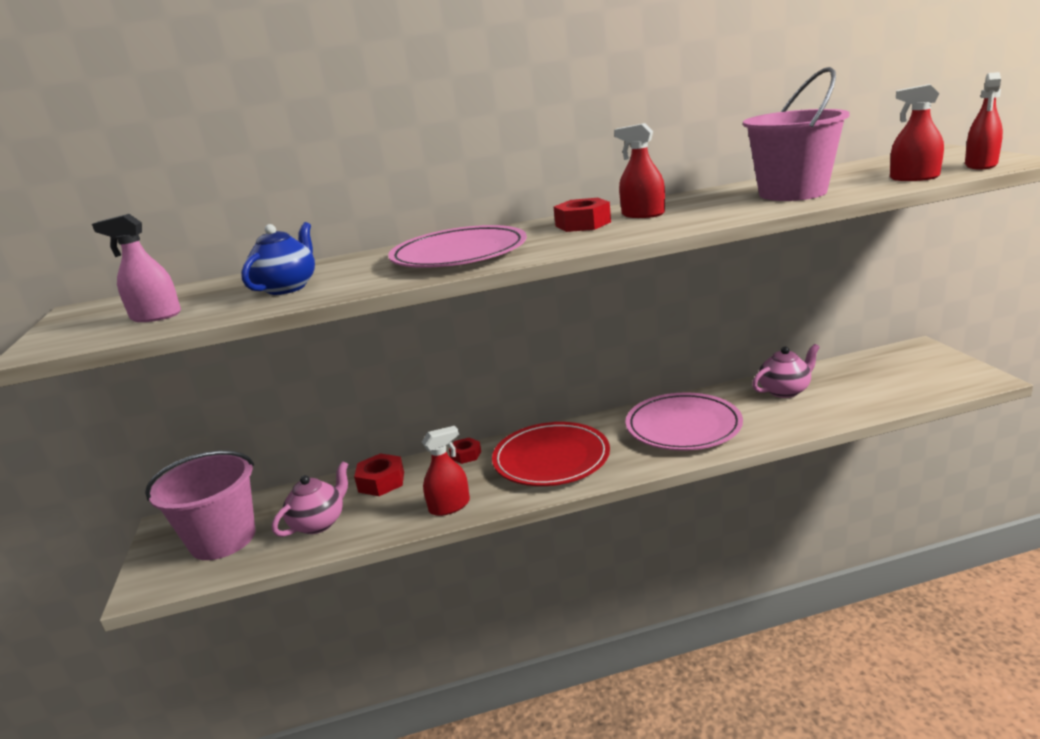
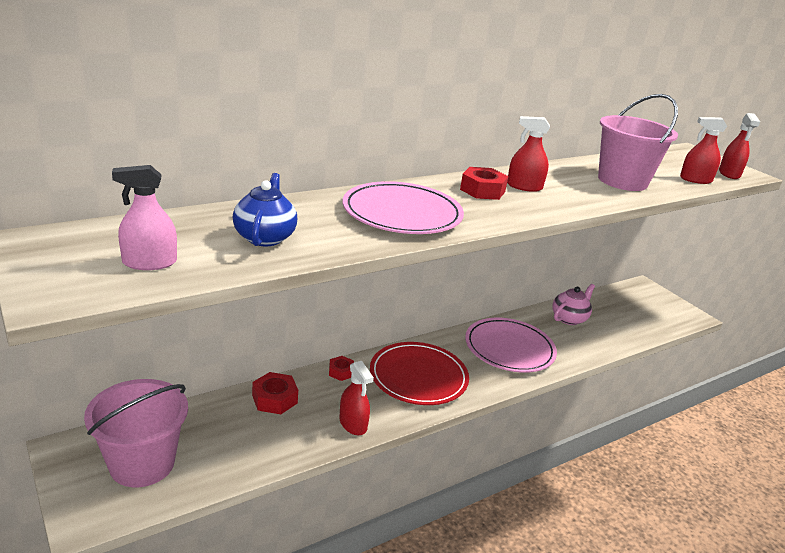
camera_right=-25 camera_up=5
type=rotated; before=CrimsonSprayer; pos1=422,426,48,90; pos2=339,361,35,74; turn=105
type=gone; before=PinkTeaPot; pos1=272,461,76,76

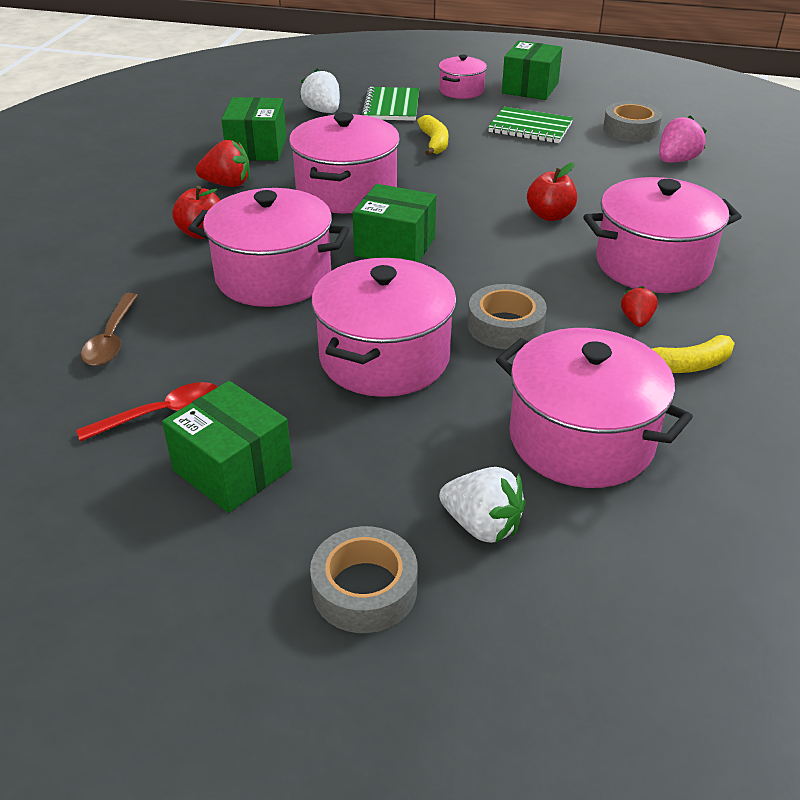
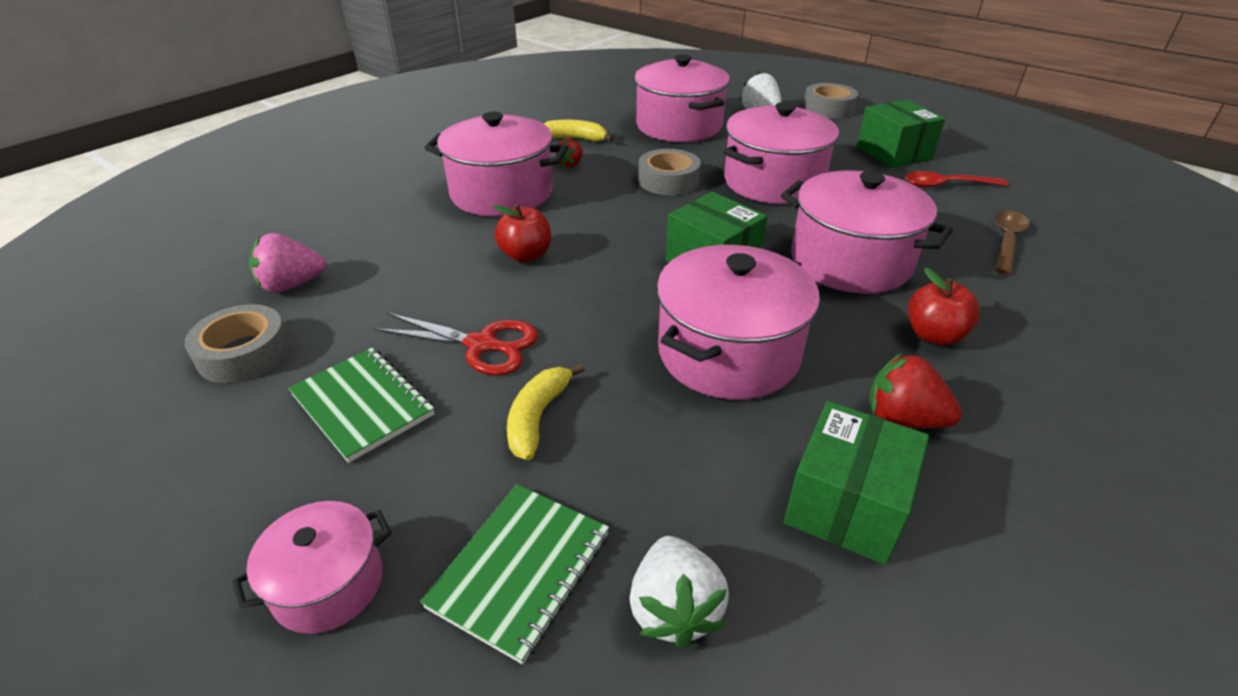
camera_right=-155 camera_up=0
type=gone; before=GreenPackage; pos1=502,41,60,59
type=new; after=CrimsonShears; pos2=374,313,164,63

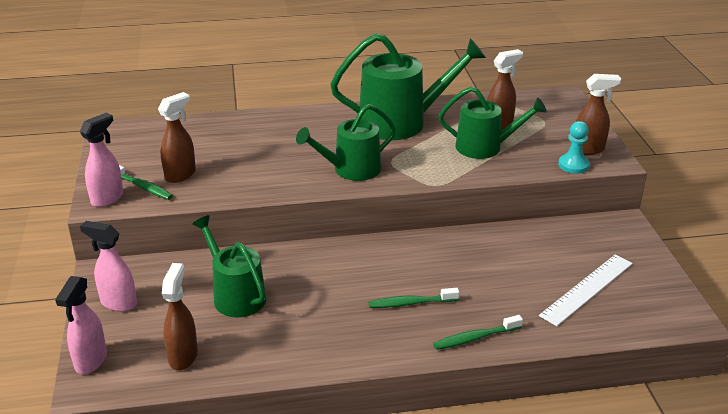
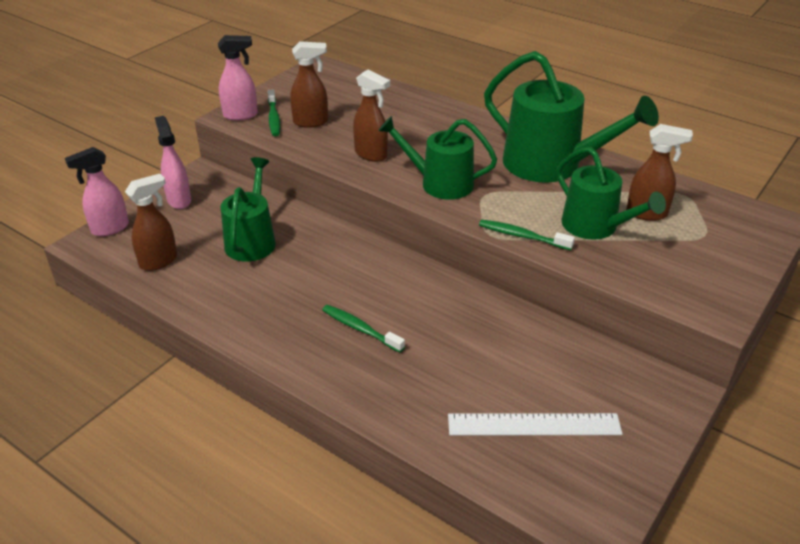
camera_right=45 camera_up=5
type=shifted; before=BrownSprayer; pos1=576,74,45,81; pos2=353,70,37,92
type=gone; before=TurquoiseChessPawn; pos1=558,121,32,53
type=shifted; before=GreenDentalBrush; pos1=433,315,90,35; pos2=479,220,96,30

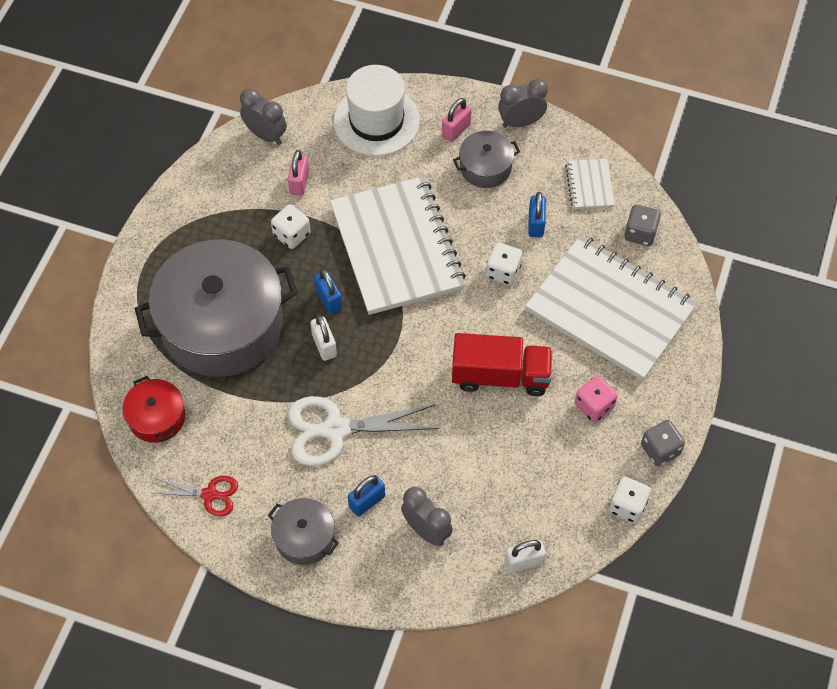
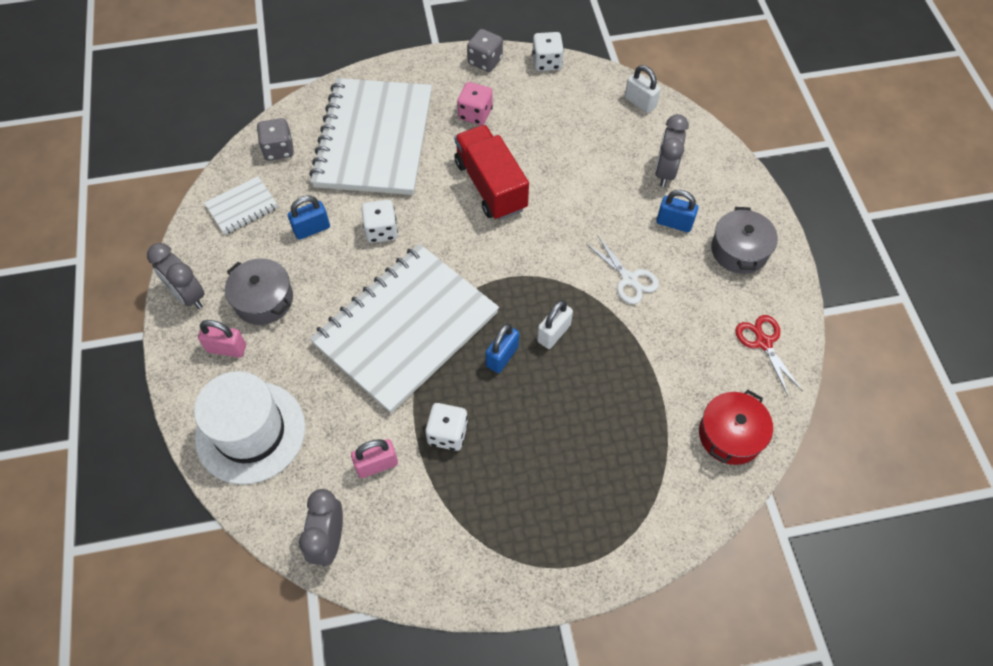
camera_right=-120 camera_up=0
type=gone; before=AshGreyPot; pos1=135,240,163,137
type=scaled; before=SnowWhiteShears; pos1=288,396,151,70; pos2=586,235,73,69; scale=0.56

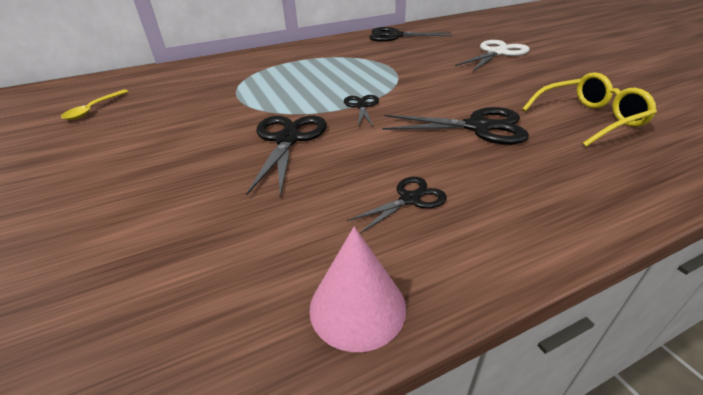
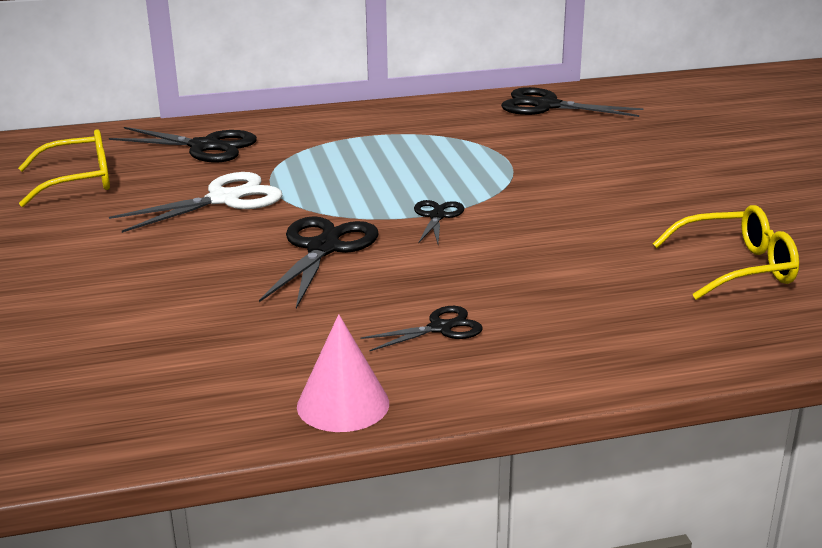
camera_right=10 camera_up=-10
type=shifted; before=SnowWhiteShears; pos1=455,40,75,31; pos2=109,172,173,61
type=swapped; before=BrightYellowTeaspoon; after=BrightYellowSpectacles; pos1=61,90,68,30; pos2=18,129,92,78
type=shifted; before=BlackShears; pos1=383,107,146,37; pos2=109,127,148,35

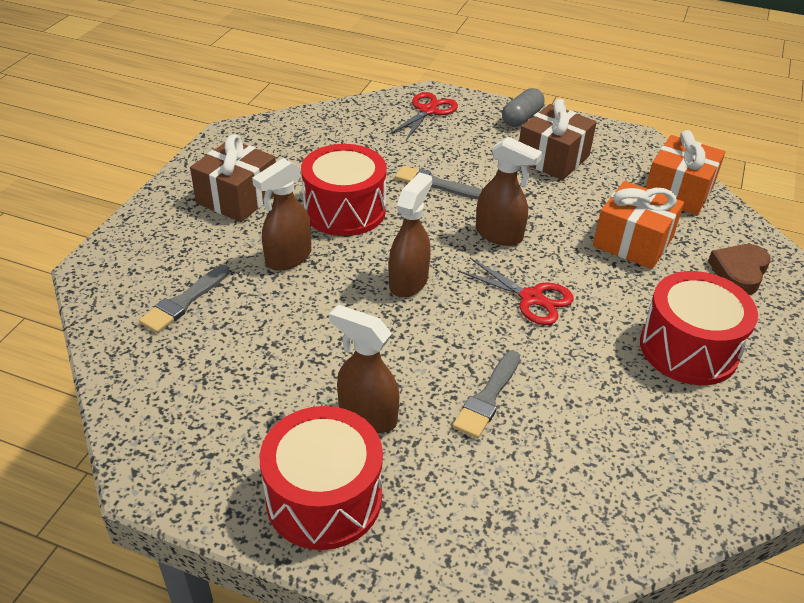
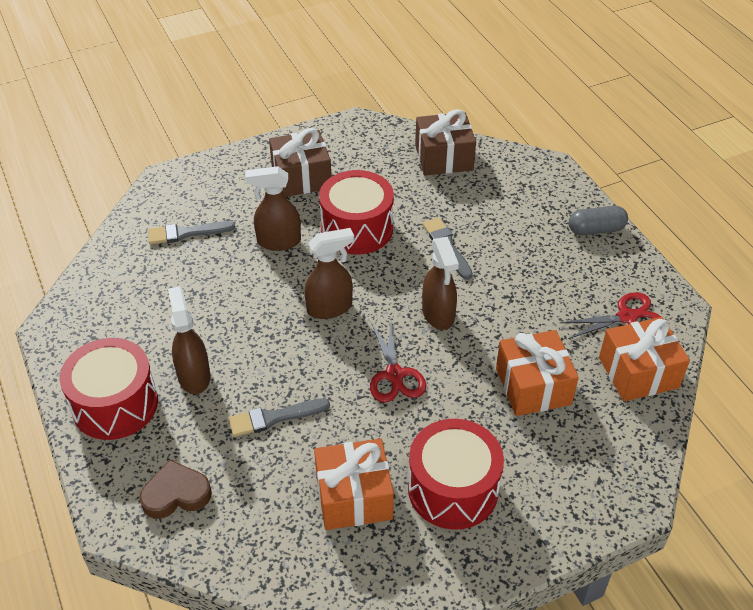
camera_right=45 camera_up=5
type=shifted; before=CrimsonShears; pos1=389,92,69,48; pos2=560,292,101,47
type=shifted; before=BrownPresent; pos1=519,99,78,81; pos2=415,109,61,67
type=shifted; before=BrownHeartShape; pos1=708,244,63,51; pos2=140,460,71,59
type=new; after=BrightOrangePresent; pos2=314,439,80,91

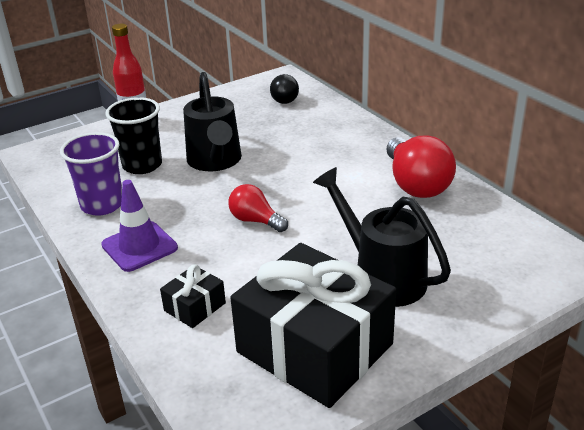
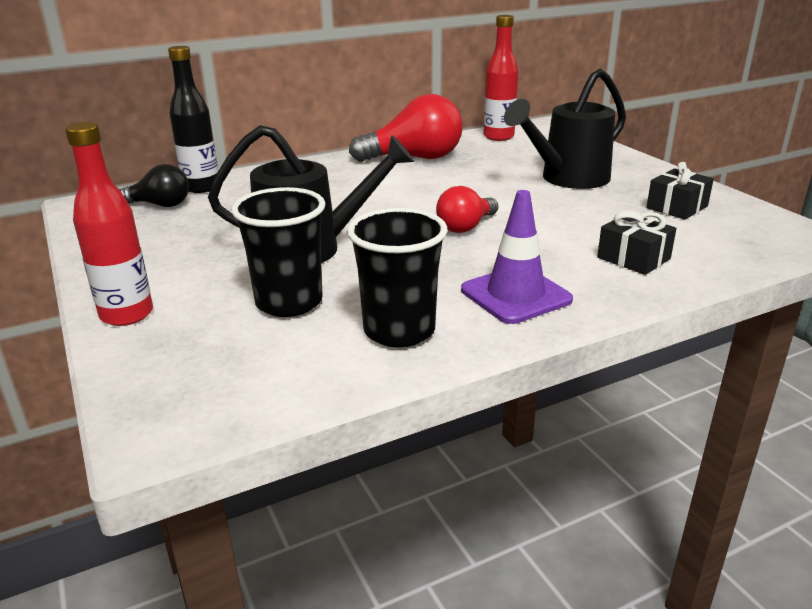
camera_right=-85 camera_up=-5
type=repainted; before=PurpleCup; after=BlackCup; pos1=60,132,62,84; pos2=347,208,100,139
type=scaled; before=BlackPresent; pos1=230,243,166,165; pos2=646,162,68,58; scale=0.42
type=new; after=CrimsonBottle; pos2=483,15,36,126
type=new; after=BlackBottle; pos2=168,46,50,147

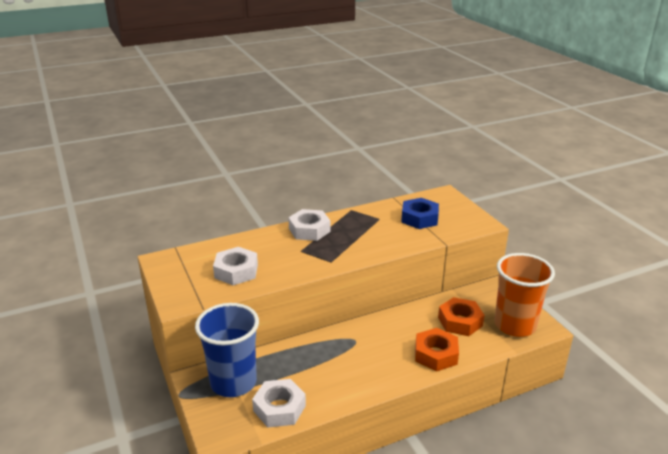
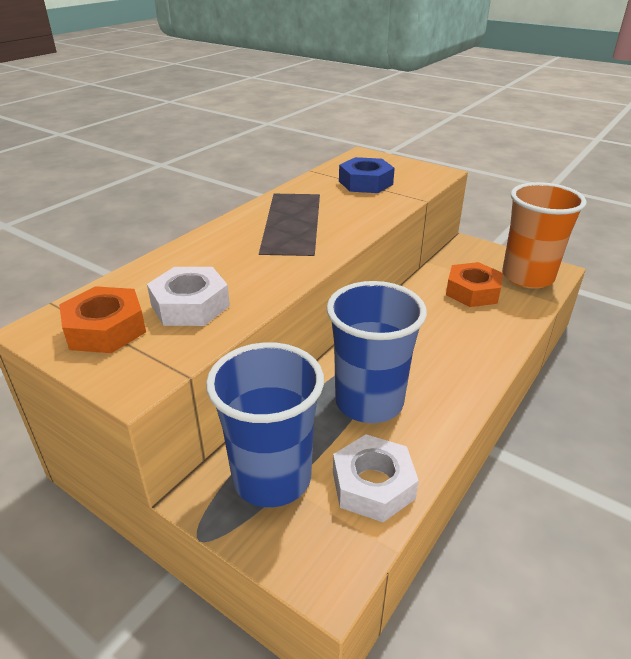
camera_right=-30 camera_up=5
type=gone; before=SnowWhiteNut; pos1=288,209,42,32
type=shifted; before=BrightOrangeNut; pos1=415,328,44,44; pos2=59,286,87,67
type=new; after=RoyalBlueCup; pos2=327,281,100,142

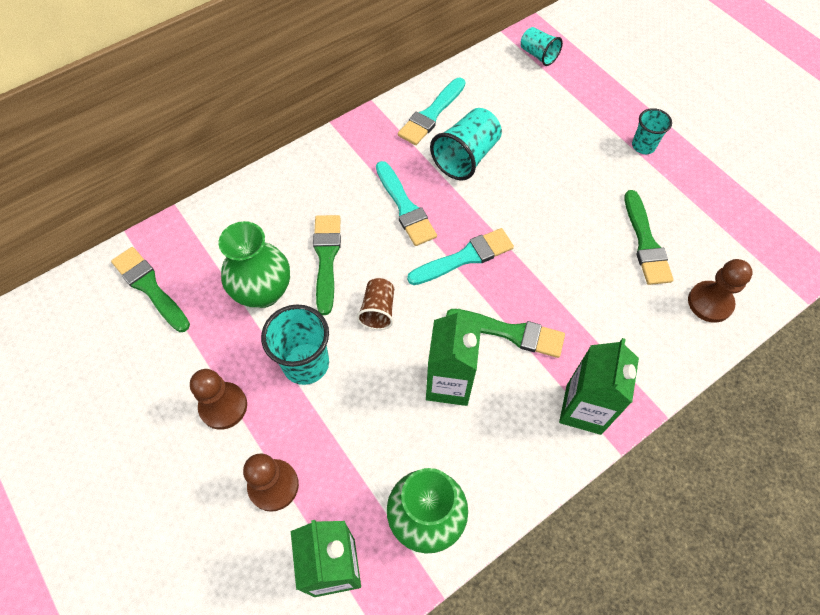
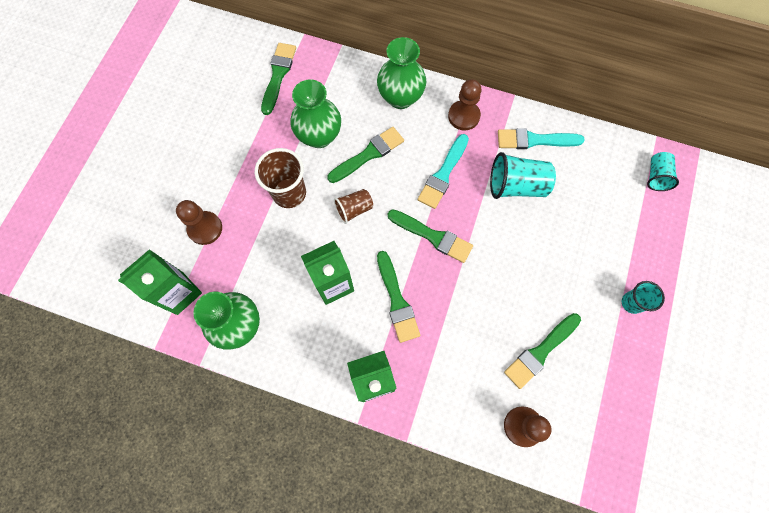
camera_right=55 camera_up=10
type=repainted; before=TurquoisePaintbrush; after=GreenPaintbrush; pos1=407,228,107,57; pos2=388,209,85,54
type=repainted; before=TurquoiseCup; after=BrownCup; pos1=261,304,68,81; pos2=255,148,51,60
type=shifted; before=BrownChessPawn; pos1=190,369,57,61; pos2=448,79,34,52
type=new; after=GreenVase; pos2=377,37,49,72

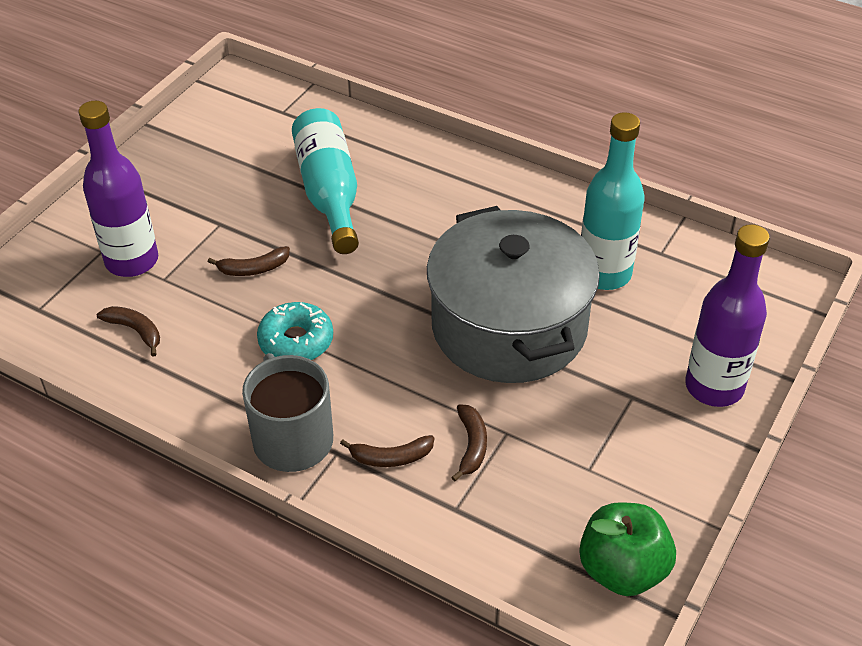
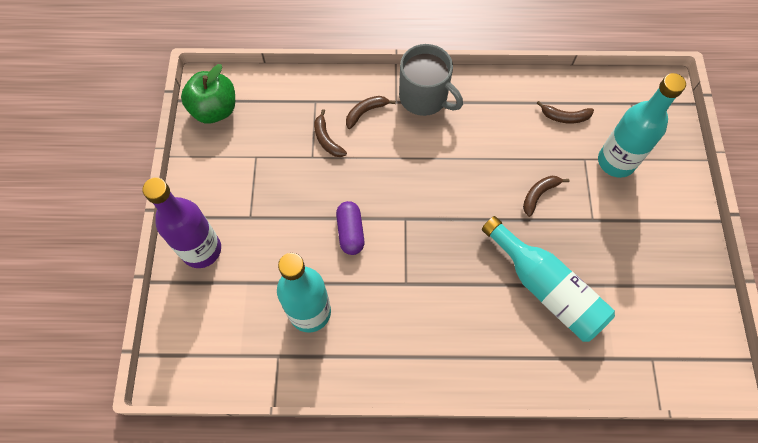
camera_right=150 camera_up=20
type=repainted; before=PurpleBottle; after=TurquoiseBottle; pos1=78,101,80,176; pos2=598,73,88,105
type=swapped; before=AshGreyPot; after=PurplePillShape; pos1=427,206,173,177; pos2=336,201,28,54
type=gone; before=TurquoiseDonut; pos1=257,302,76,58

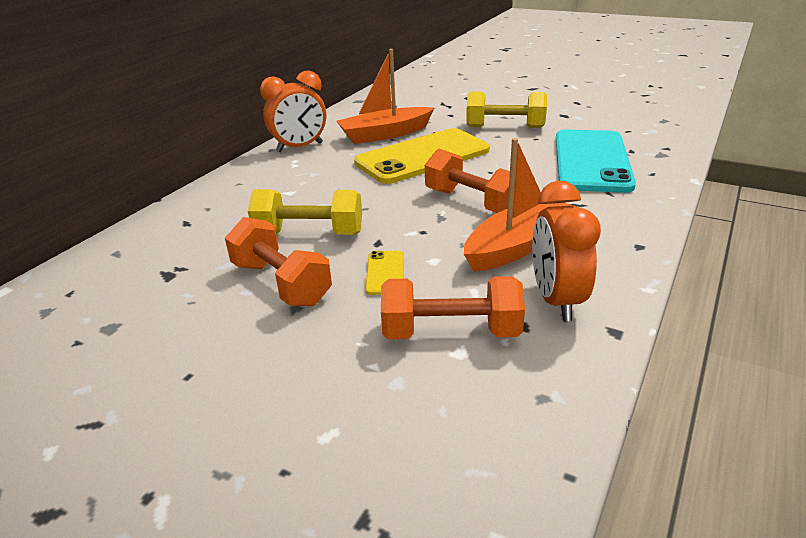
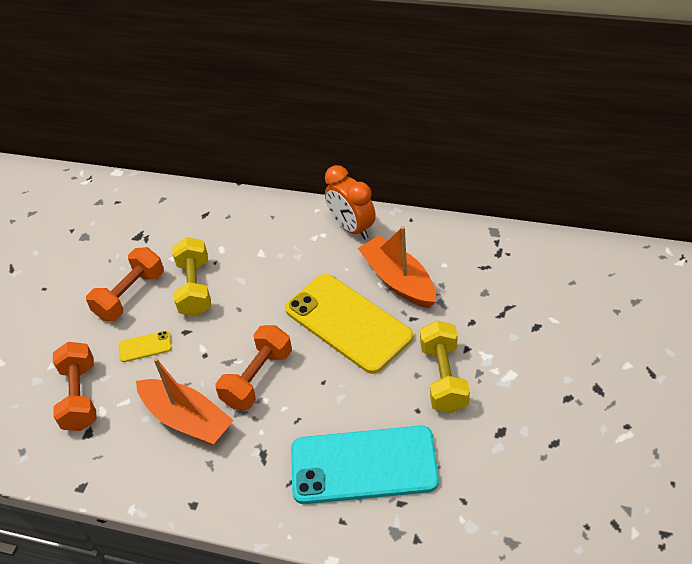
camera_right=80 camera_up=15
type=gone; before=BrightOrangeAlarmClock; pos1=532,181,69,140

